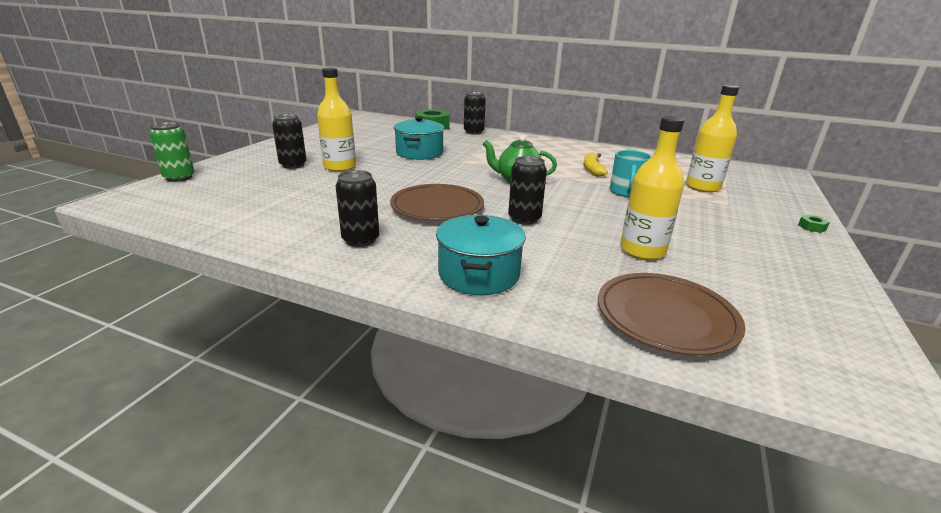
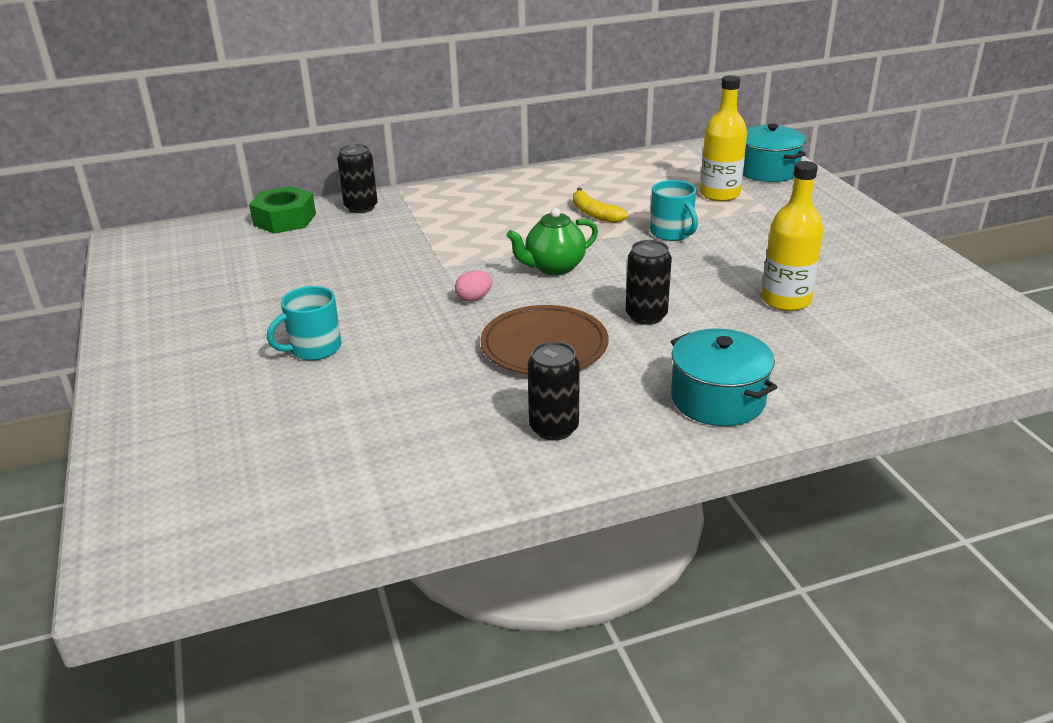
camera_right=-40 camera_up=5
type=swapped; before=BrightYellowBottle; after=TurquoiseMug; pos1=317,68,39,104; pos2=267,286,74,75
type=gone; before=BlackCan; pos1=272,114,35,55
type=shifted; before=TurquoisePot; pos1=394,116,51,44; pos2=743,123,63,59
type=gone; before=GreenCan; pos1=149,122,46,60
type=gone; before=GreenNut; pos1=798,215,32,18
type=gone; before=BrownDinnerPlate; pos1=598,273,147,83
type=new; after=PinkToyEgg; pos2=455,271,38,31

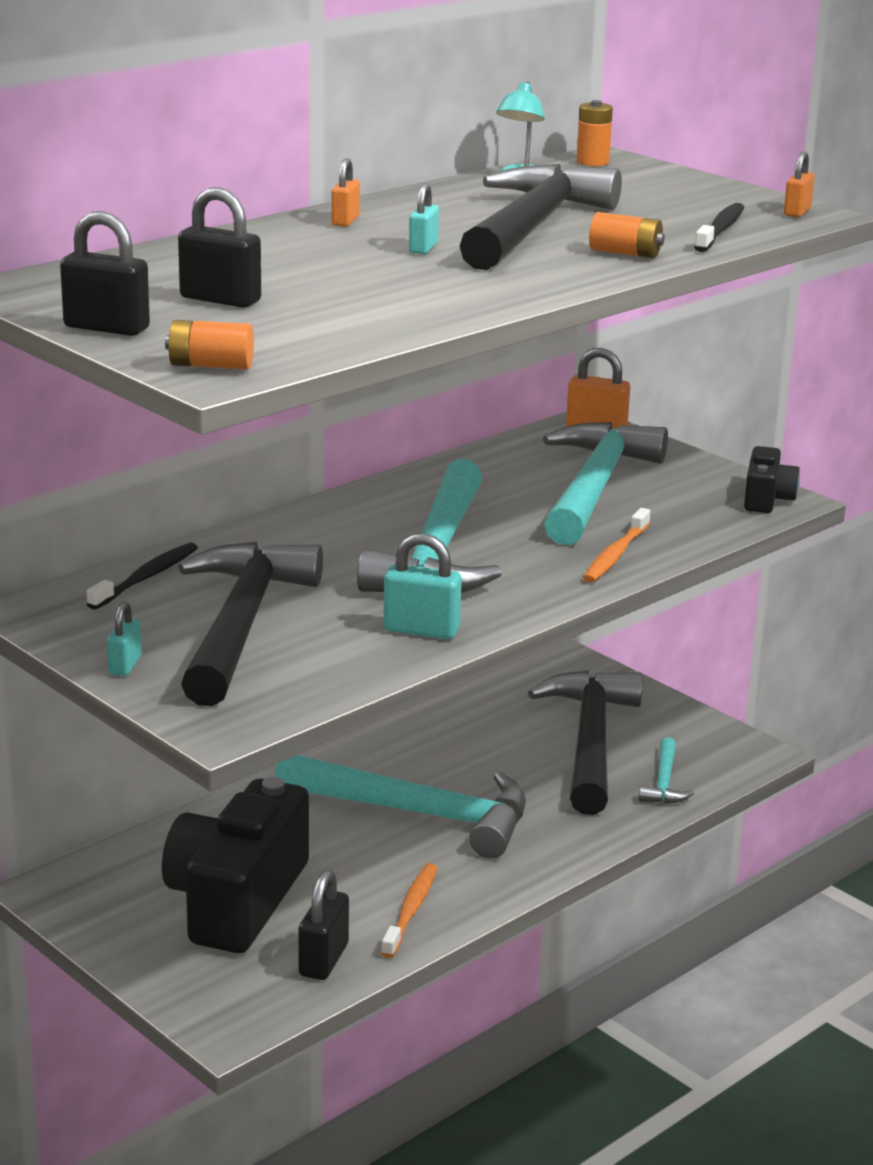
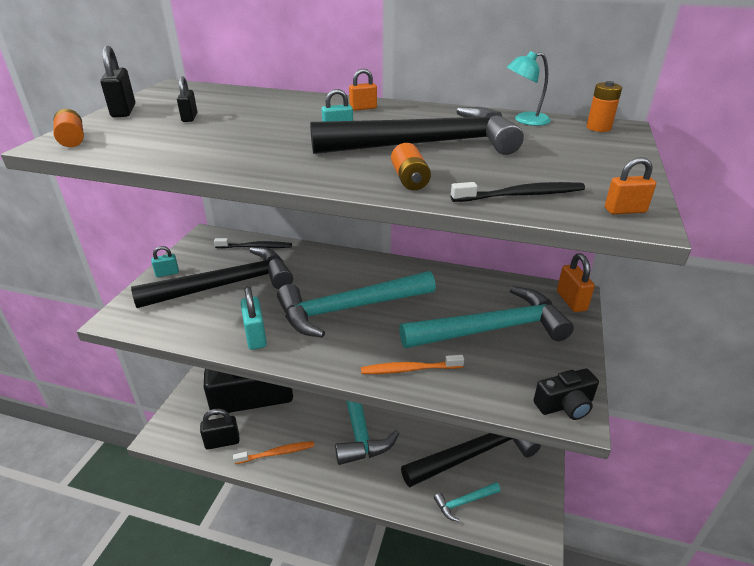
camera_right=60 camera_up=10
type=scaled; before=BlackSmallLock; pos1=178,187,83,121; pos2=177,77,20,45; scale=0.63

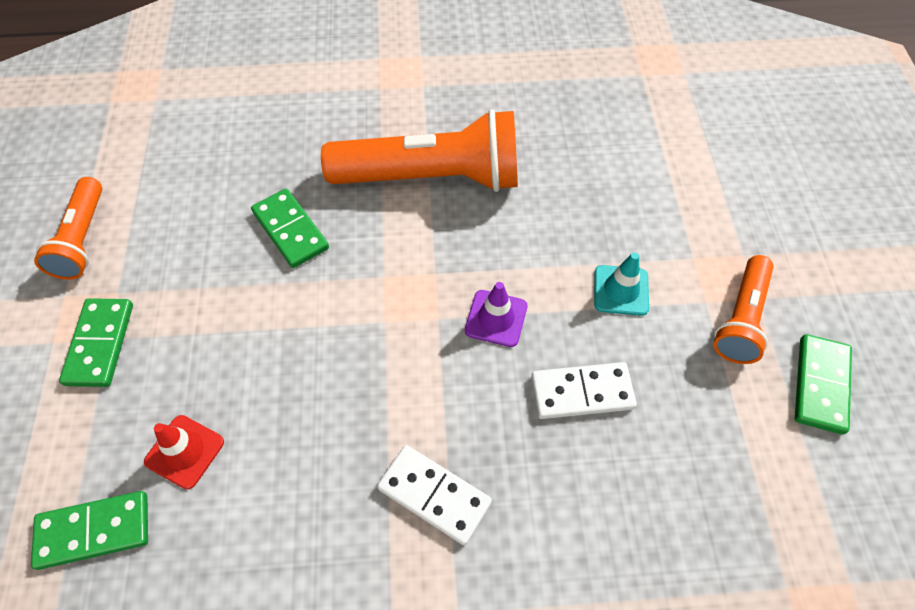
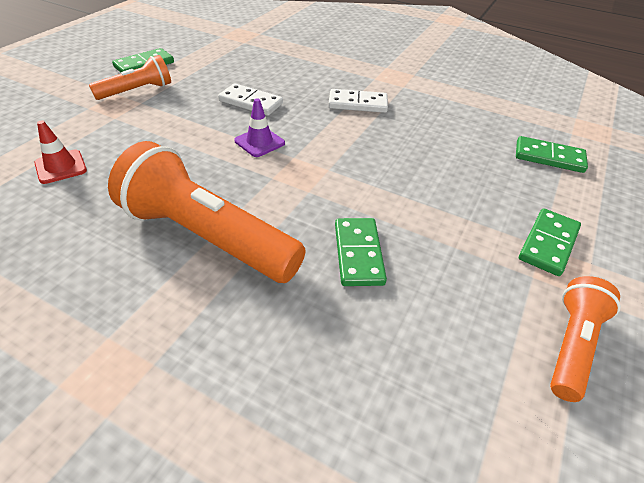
camera_right=-150 camera_up=-15
type=gone; before=TurquoiseSafetyCone; pos1=594,252,55,64
type=shifted; before=CrimsonSafetyCone; pos1=144,415,80,75; pos2=34,120,53,64
type=rotated; before=SnowWhiteDominoTile; pos1=377,445,115,100; pos2=328,89,60,24; turn=-60

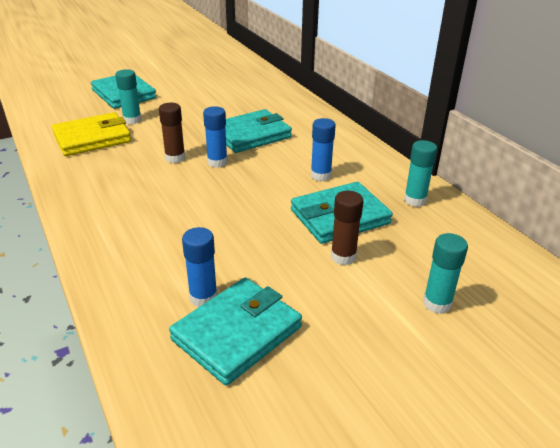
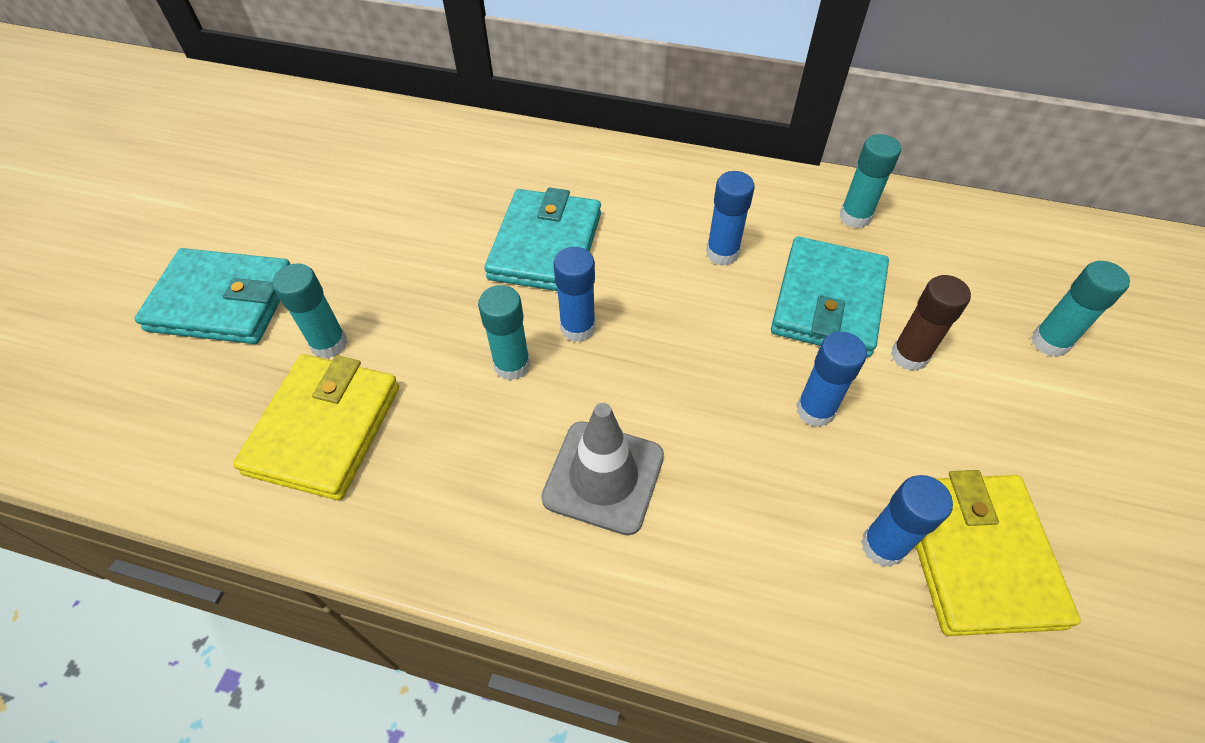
camera_right=-45 camera_up=20
type=repainted; before=BrownStickOfGlue; after=TurquoiseStickOfGlue; pos1=159,103,26,60; pos2=478,285,53,96
type=repainted; before=TurquoiseWallet; after=BrightYellowWallet; pos1=169,277,133,109; pos2=916,470,165,166
type=new; after=RoyalBlueStickOfGlue; pos2=796,332,71,95
type=new; after=AshGreySafetyCone; pos2=541,403,123,133

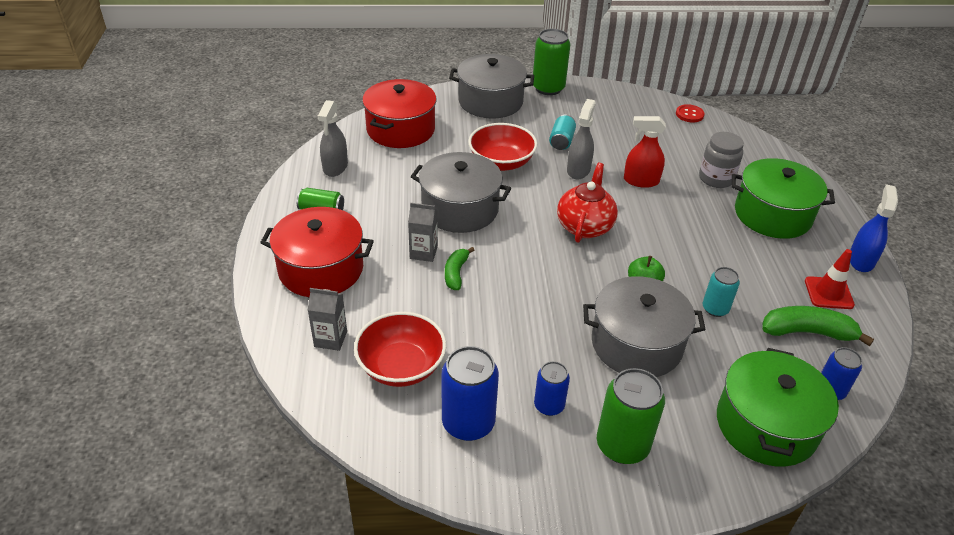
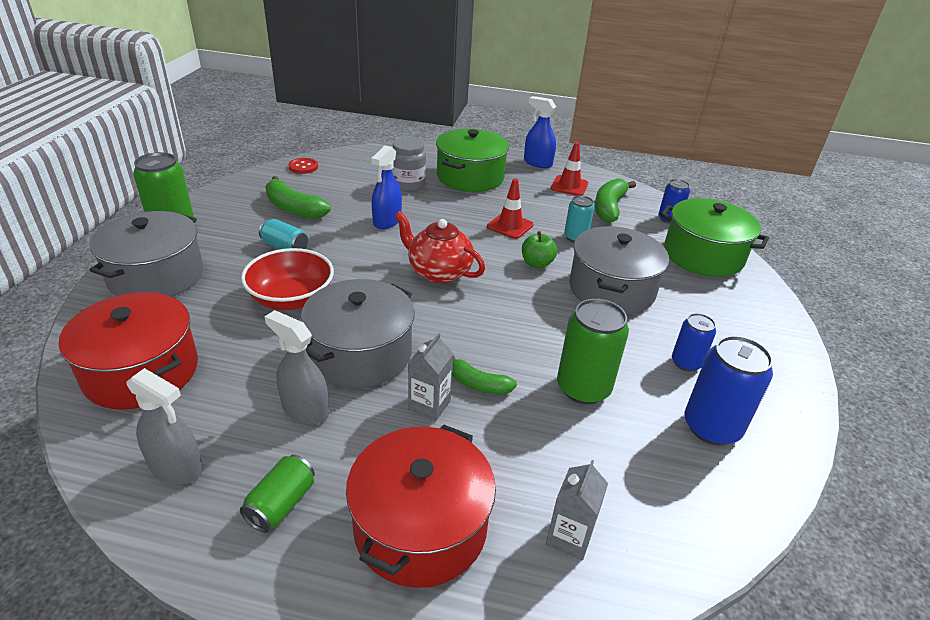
camera_right=-75 camera_up=-5
type=shifted; before=AshGreySprayer; pos1=567,99,29,81; pos2=265,310,64,115
type=repainted; before=CrimsonSprayer; after=RoyalBlueSprayer; pos1=624,116,42,72; pos2=371,145,31,84
type=gone; before=CrimsonDeepDish; pos1=354,312,92,75
type=shifted; before=GreenCan; pos1=597,368,68,96; pos2=557,299,72,105
type=new; after=GreenBanana; pos2=265,176,66,43
type=new; after=CrimsonSafetyCone; pos2=487,178,46,61

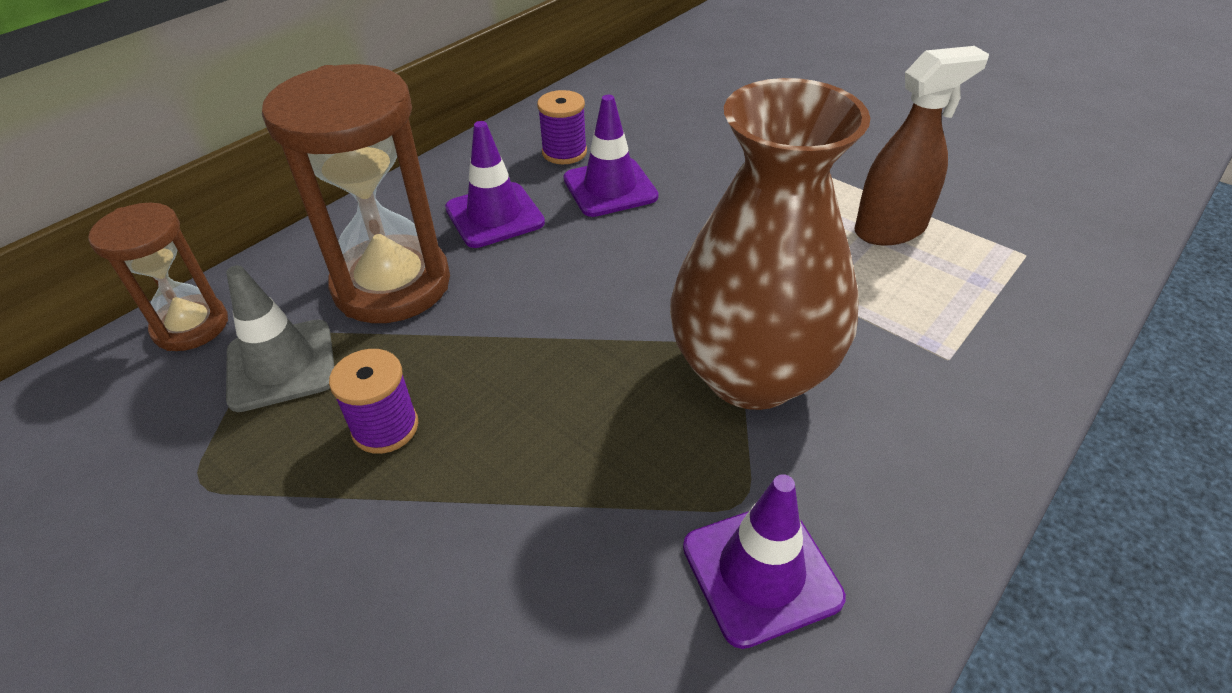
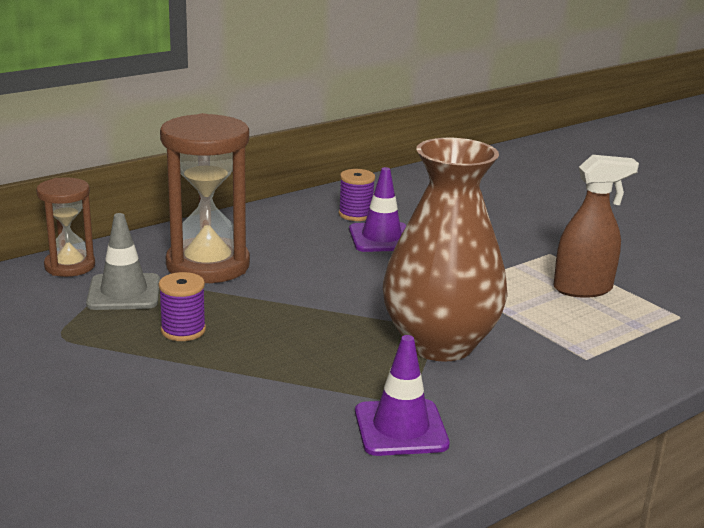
camera_right=10 camera_up=-20
type=gone; before=PurpleSafetyCone; pos1=445,121,100,127

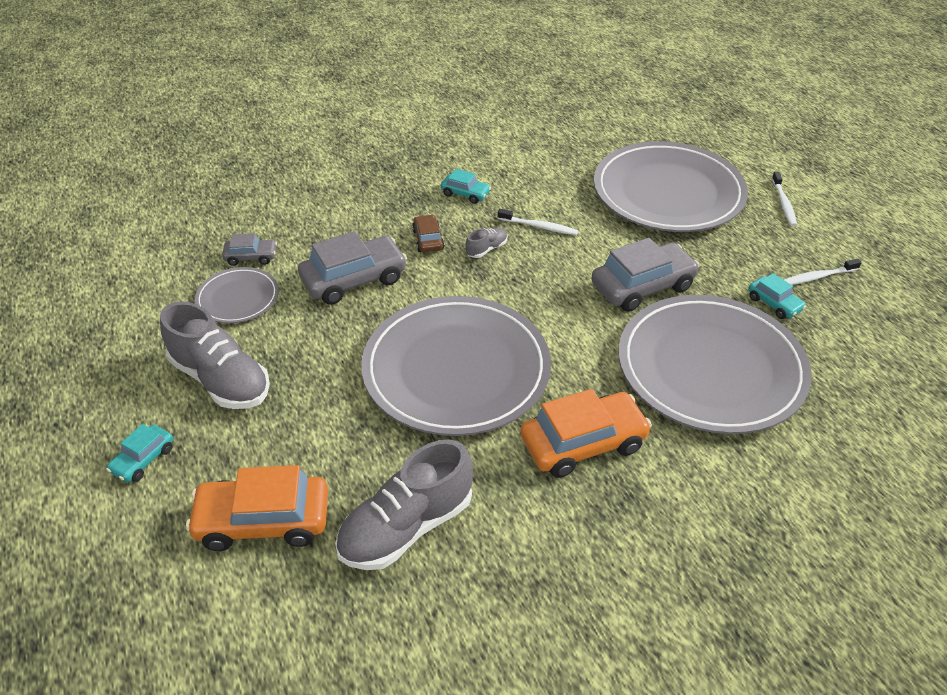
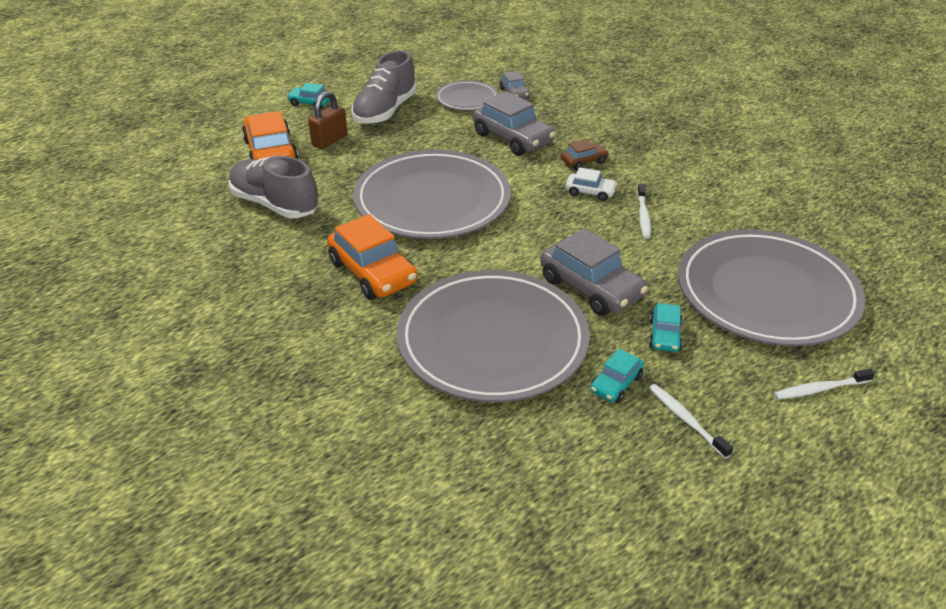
camera_right=75 camera_up=-5
type=shifted; before=TurquoiseAutomobile; pos1=441,169,50,35; pos2=649,303,34,49
type=swapped; before=AshGreySneaker; after=SnowWhiteAutomobile; pos1=466,228,41,30; pos2=566,167,51,34
type=new; after=BrownSmallLock; pos2=308,91,39,58

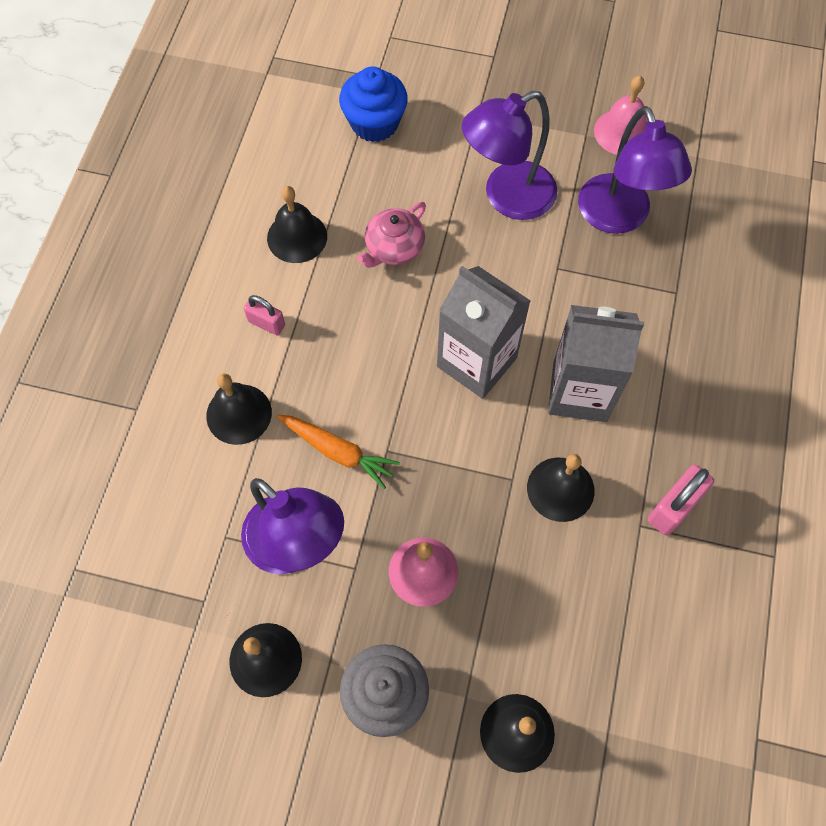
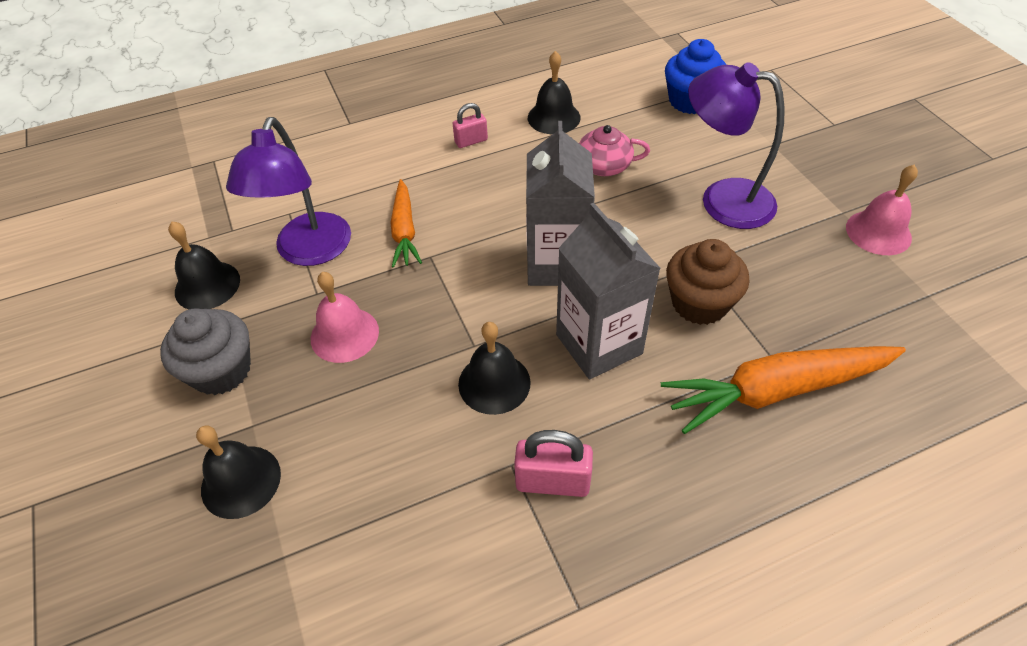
camera_right=55 camera_up=-15
type=gone; before=PurpleReadingLamp; pos1=578,106,114,128
type=rotated; before=PinkSmallLock; pos1=244,295,41,40; pos2=453,103,35,45; turn=75
type=gone; before=BlackSchoolBell; pos1=206,373,66,72
type=new; after=BrownMuffin; pos2=666,239,84,86
type=new; after=BrightOrangeToyCarrot; pos2=661,346,245,88

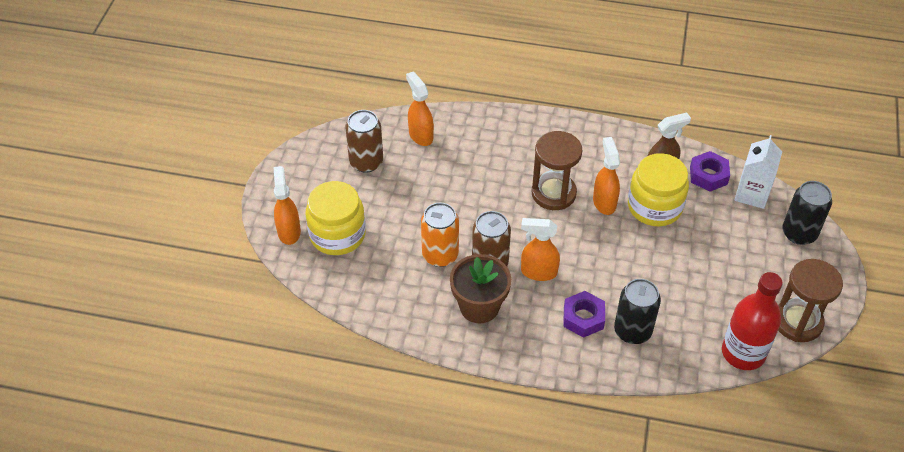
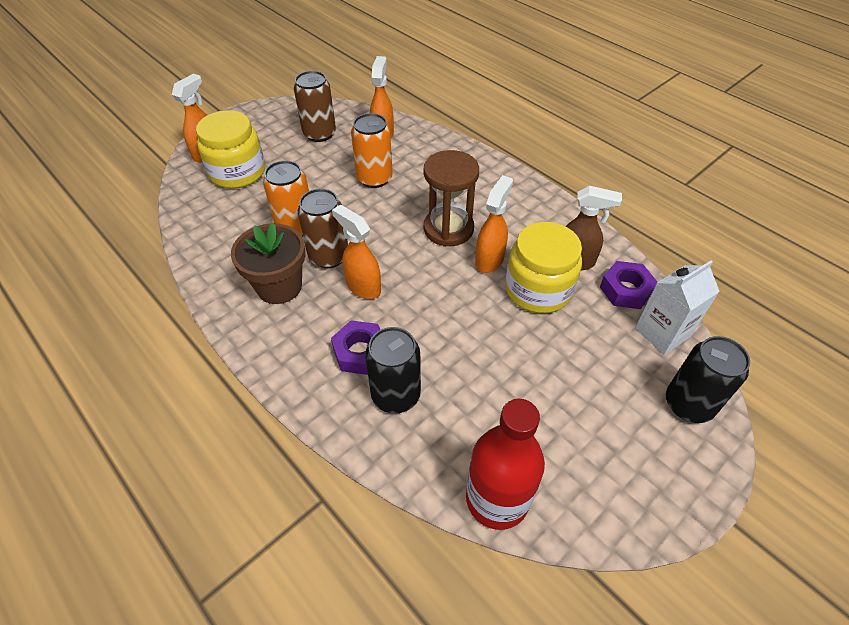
camera_right=35 camera_up=0
type=gone; before=BrownSandTimer; pos1=778,259,65,83
type=new; after=BrightOrangeCan; pos2=351,113,42,75

